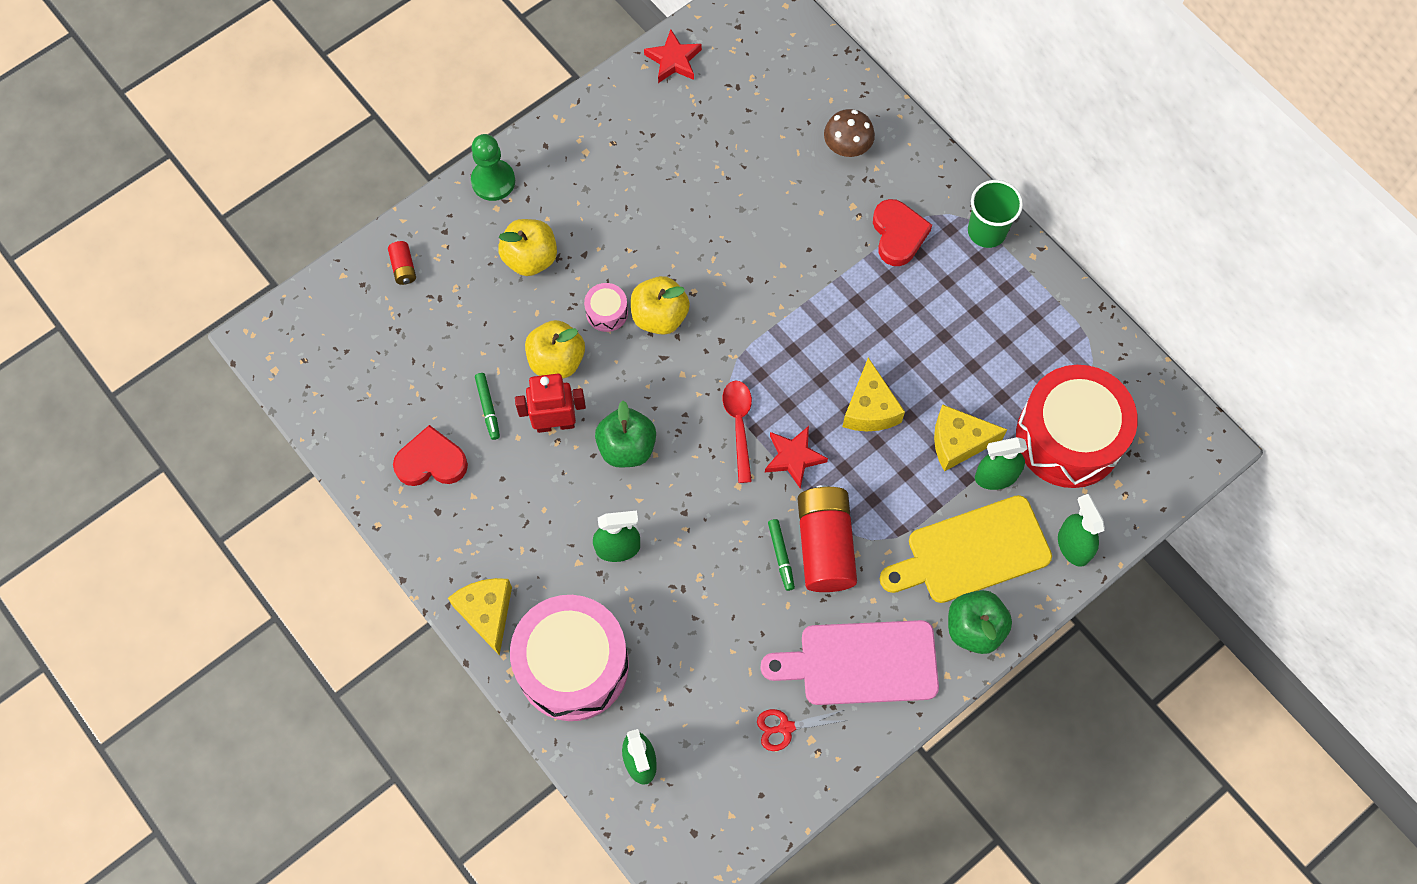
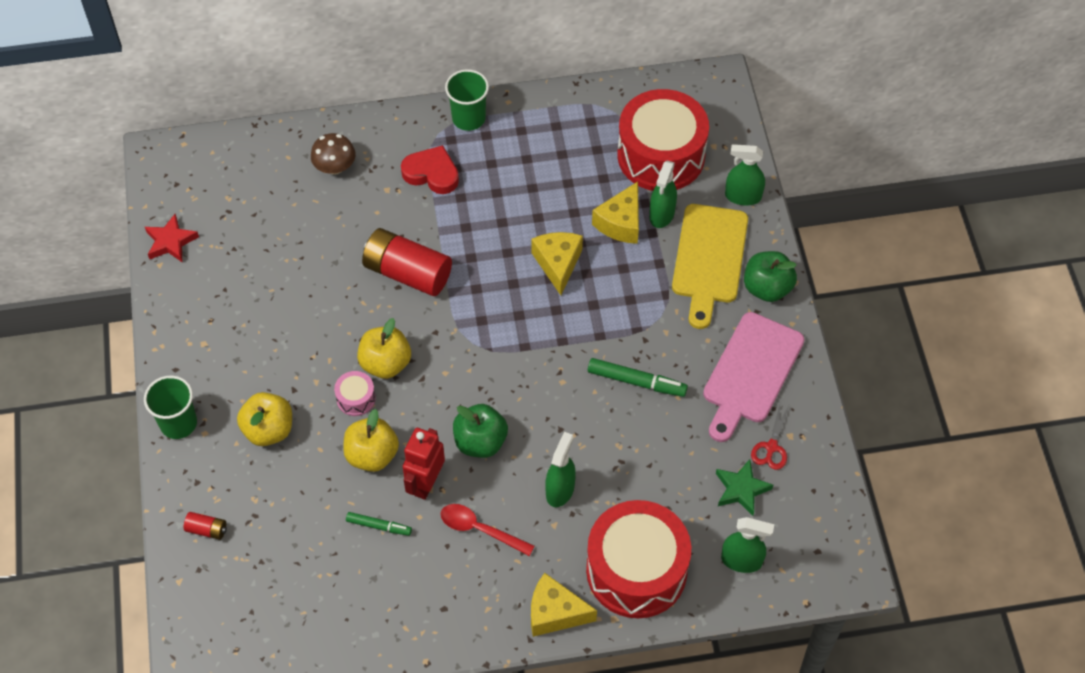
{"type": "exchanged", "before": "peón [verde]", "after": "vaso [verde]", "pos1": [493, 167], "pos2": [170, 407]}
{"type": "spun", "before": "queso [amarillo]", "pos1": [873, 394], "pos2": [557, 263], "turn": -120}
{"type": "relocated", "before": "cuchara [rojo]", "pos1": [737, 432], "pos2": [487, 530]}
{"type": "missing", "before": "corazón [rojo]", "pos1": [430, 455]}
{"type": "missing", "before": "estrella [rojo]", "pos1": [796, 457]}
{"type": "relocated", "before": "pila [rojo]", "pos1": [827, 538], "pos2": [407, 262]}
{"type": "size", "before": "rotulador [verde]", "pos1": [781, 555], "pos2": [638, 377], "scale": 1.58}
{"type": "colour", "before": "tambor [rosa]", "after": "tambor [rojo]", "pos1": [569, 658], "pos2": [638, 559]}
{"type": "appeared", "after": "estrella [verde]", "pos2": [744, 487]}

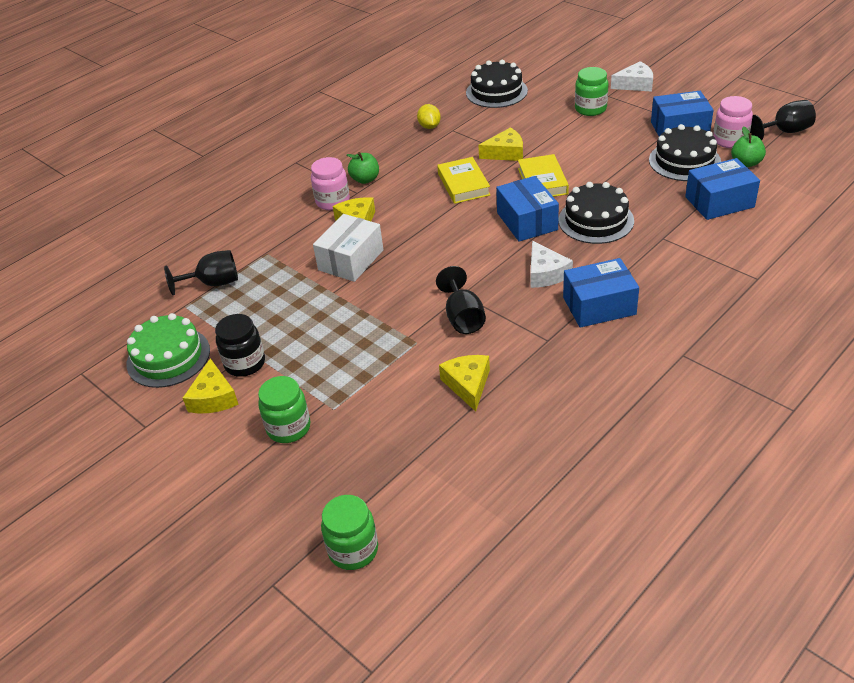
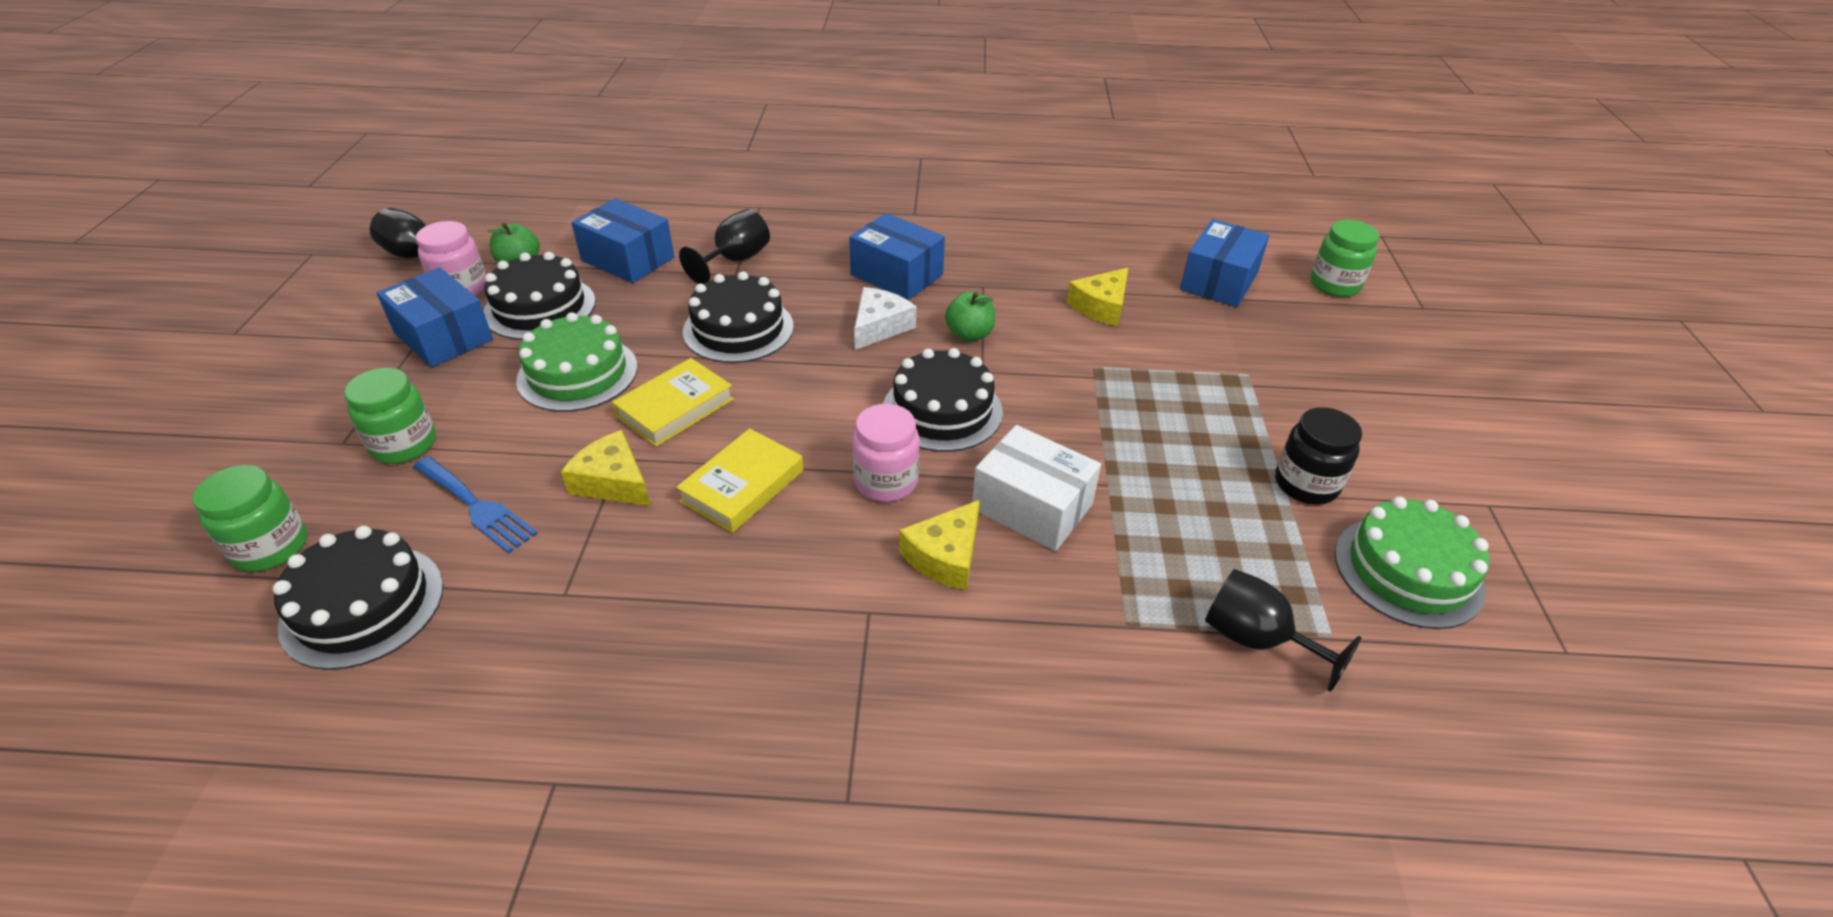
{"type": "missing", "before": "queso [blanco]", "pos1": [632, 76]}
{"type": "missing", "before": "limón [amarillo]", "pos1": [429, 116]}
{"type": "relocated", "before": "manzana [verde]", "pos1": [363, 168], "pos2": [970, 316]}
{"type": "relocated", "before": "tarro [rosa]", "pos1": [330, 183], "pos2": [886, 453]}
{"type": "relocated", "before": "caja [azul]", "pos1": [527, 209], "pos2": [1224, 263]}
{"type": "spun", "before": "caja [blanco]", "pos1": [348, 248], "pos2": [1036, 488], "turn": 45}
{"type": "relocated", "before": "copa [negro]", "pos1": [461, 300], "pos2": [724, 246]}
{"type": "missing", "before": "queso [amarillo]", "pos1": [211, 385]}
{"type": "relocated", "before": "tarro [verde]", "pos1": [284, 409], "pos2": [249, 518]}
{"type": "appeared", "after": "tarta [verde]", "pos2": [577, 362]}
{"type": "appeared", "after": "tarta [negro]", "pos2": [943, 400]}
{"type": "appeared", "after": "tenedor [azul]", "pos2": [475, 504]}

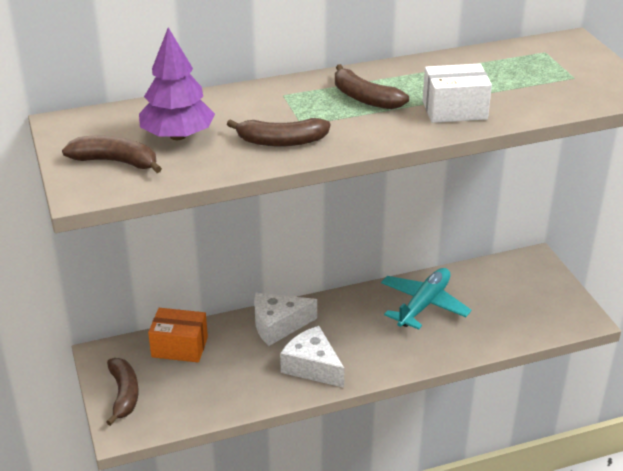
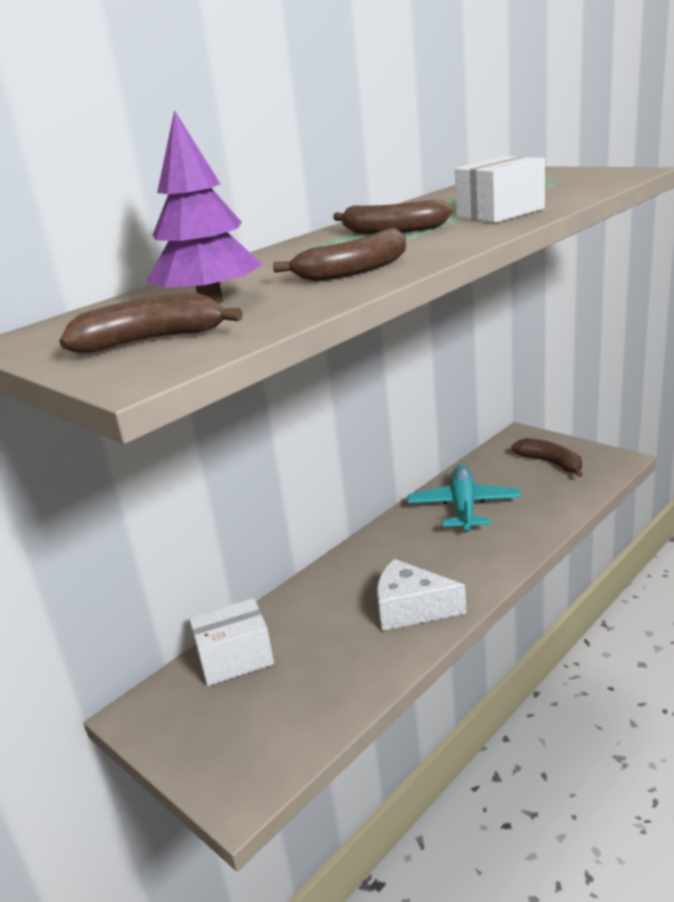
{"type": "missing", "before": "queso [blanco]", "pos1": [285, 319]}
{"type": "colour", "before": "caja [naranja]", "after": "caja [blanco]", "pos1": [178, 335], "pos2": [231, 642]}
{"type": "relocated", "before": "plátano [marrón]", "pos1": [122, 392], "pos2": [547, 457]}

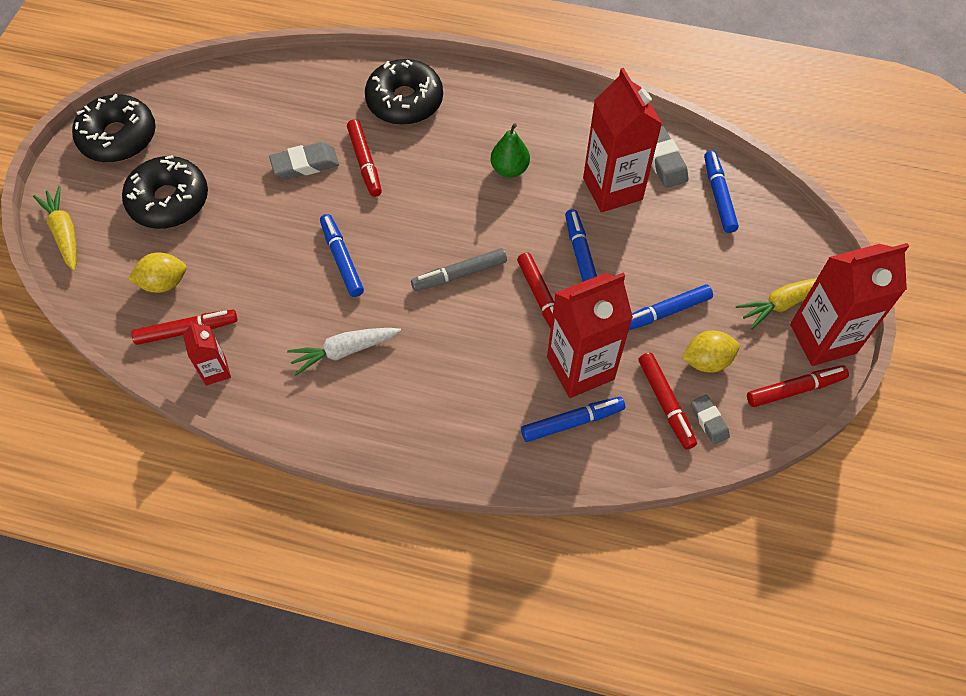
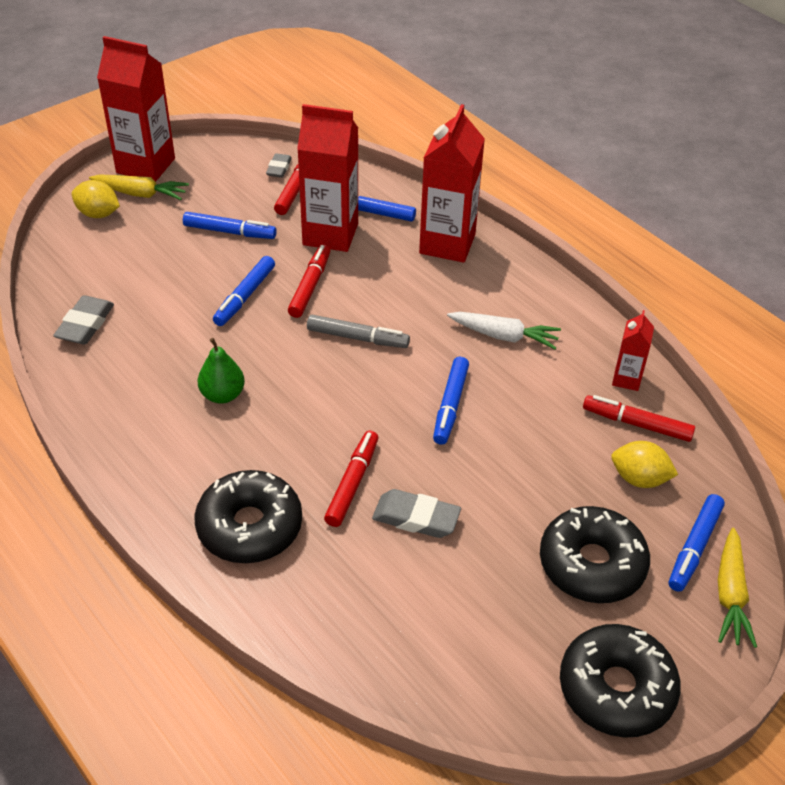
{"type": "relocated", "before": "cartón de leche [rojo]", "pos1": [622, 140], "pos2": [452, 183]}
{"type": "relocated", "before": "rotulador [azul]", "pos1": [721, 191], "pos2": [697, 543]}
{"type": "relocated", "before": "limón [amarillo]", "pos1": [711, 352], "pos2": [96, 199]}
{"type": "missing", "before": "rotulador [rojo]", "pos1": [798, 386]}

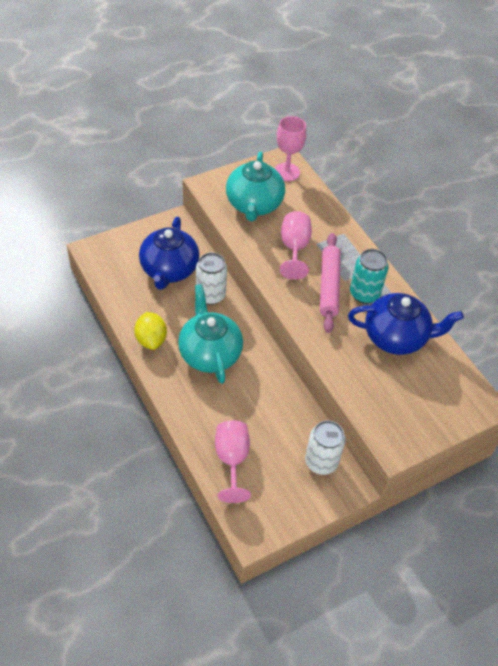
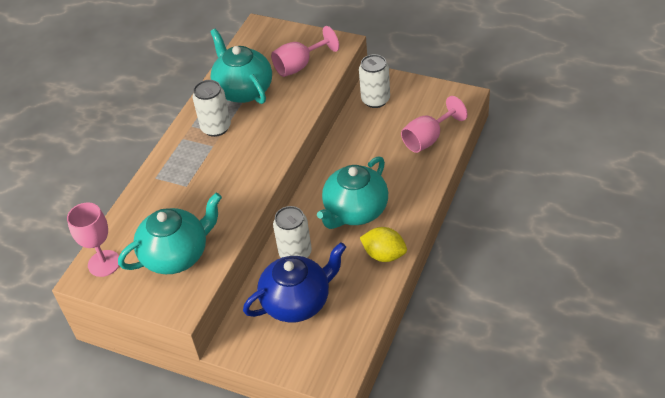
{"type": "relocated", "before": "copa [rosa]", "pos1": [296, 245], "pos2": [305, 51]}
{"type": "missing", "before": "rodillo [rosa]", "pos1": [330, 283]}
{"type": "colour", "before": "lata [turquesa]", "after": "lata [blanco]", "pos1": [369, 276], "pos2": [212, 108]}
{"type": "colour", "before": "tetera [azul]", "after": "tetera [turquesa]", "pos1": [406, 324], "pos2": [241, 66]}
{"type": "spun", "before": "limón [amarillo]", "pos1": [150, 331], "pos2": [383, 244], "turn": 75}

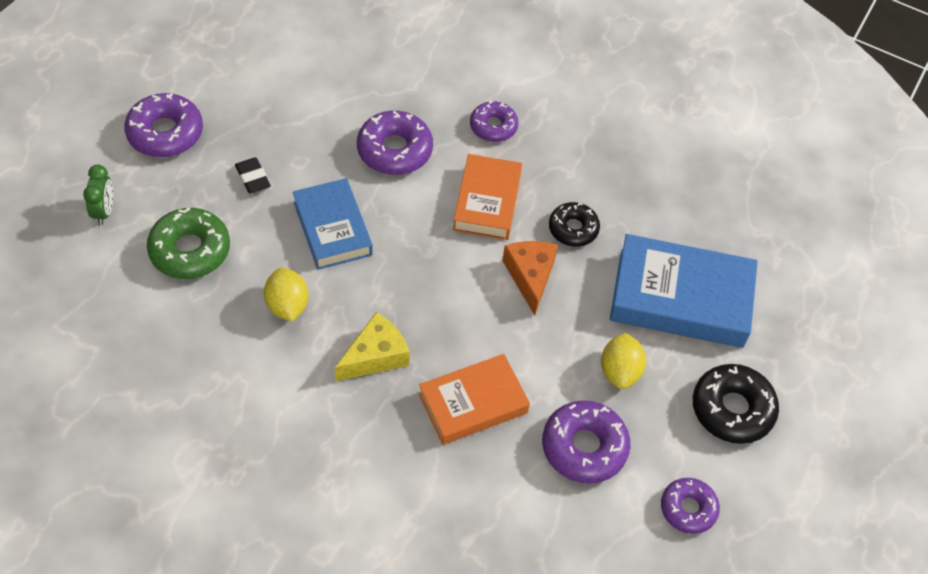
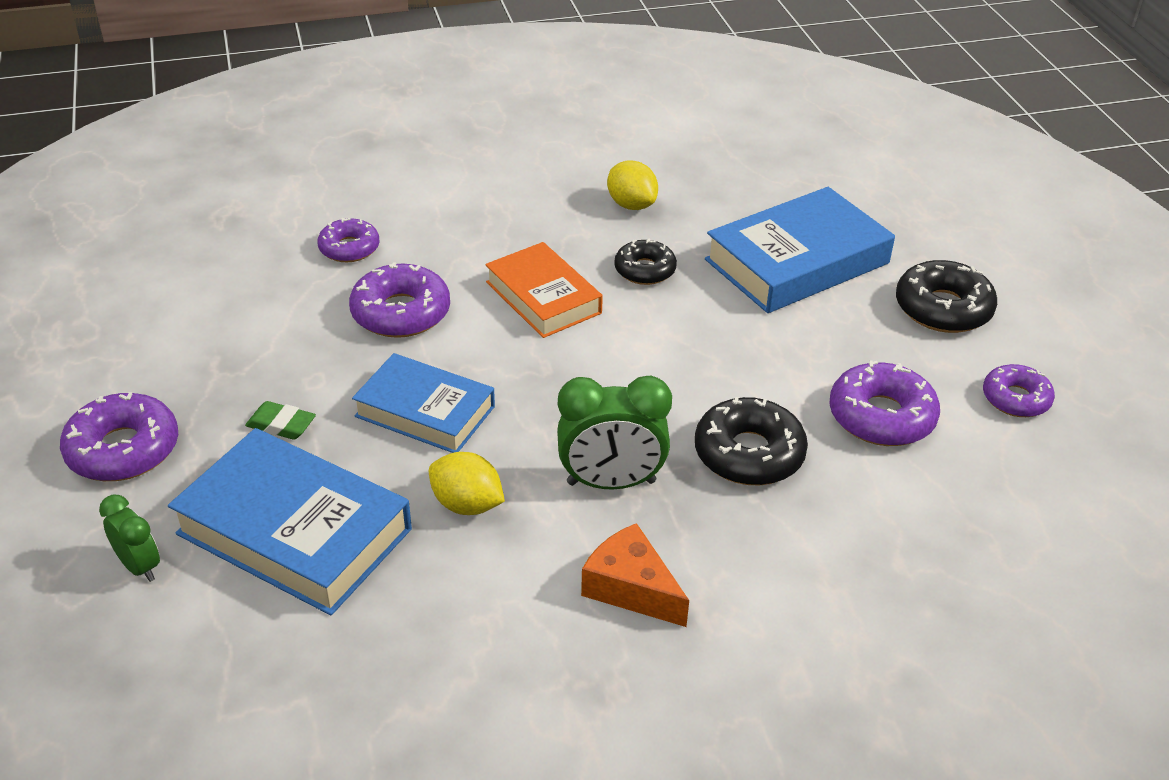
{"type": "relocated", "before": "rosquilla [morado]", "pos1": [494, 121], "pos2": [348, 240]}
{"type": "colour", "before": "goma de borrar [negro]", "after": "goma de borrar [verde]", "pos1": [253, 175], "pos2": [280, 420]}
{"type": "exchanged", "before": "rosquilla [verde]", "after": "libro [azul]", "pos1": [188, 243], "pos2": [290, 521]}
{"type": "relocated", "before": "queso [naranja]", "pos1": [530, 278], "pos2": [635, 575]}
{"type": "exchanged", "before": "queso [amarillo]", "after": "despertador [verde]", "pos1": [372, 346], "pos2": [614, 433]}
{"type": "relocated", "before": "limón [amarillo]", "pos1": [623, 360], "pos2": [632, 185]}
{"type": "exchanged", "before": "libro [naranja]", "after": "rosquilla [negro]", "pos1": [474, 399], "pos2": [751, 441]}

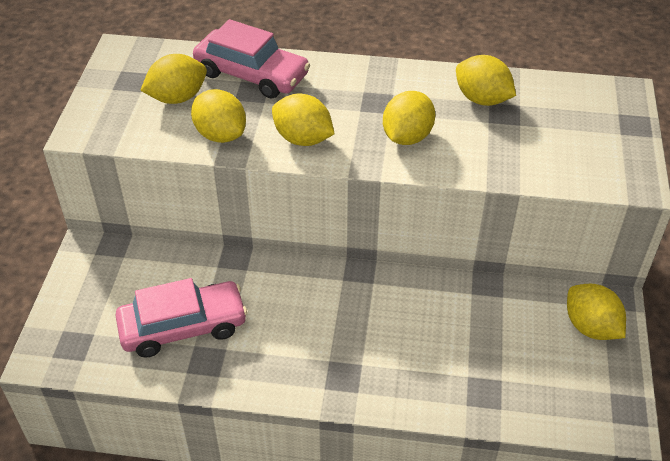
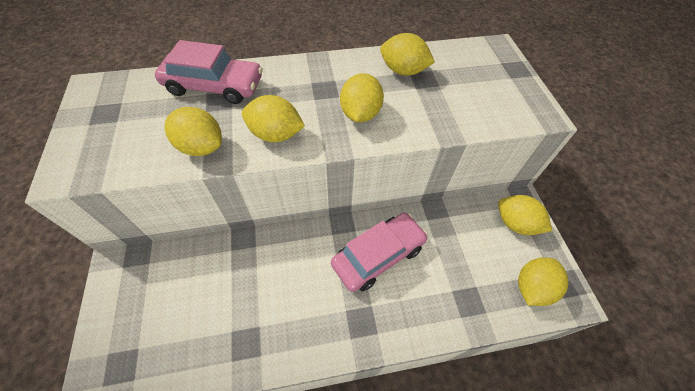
{"type": "relocated", "before": "limón [amarillo]", "pos1": [173, 79], "pos2": [543, 282]}
{"type": "relocated", "before": "coche [rosa]", "pos1": [181, 318], "pos2": [379, 252]}

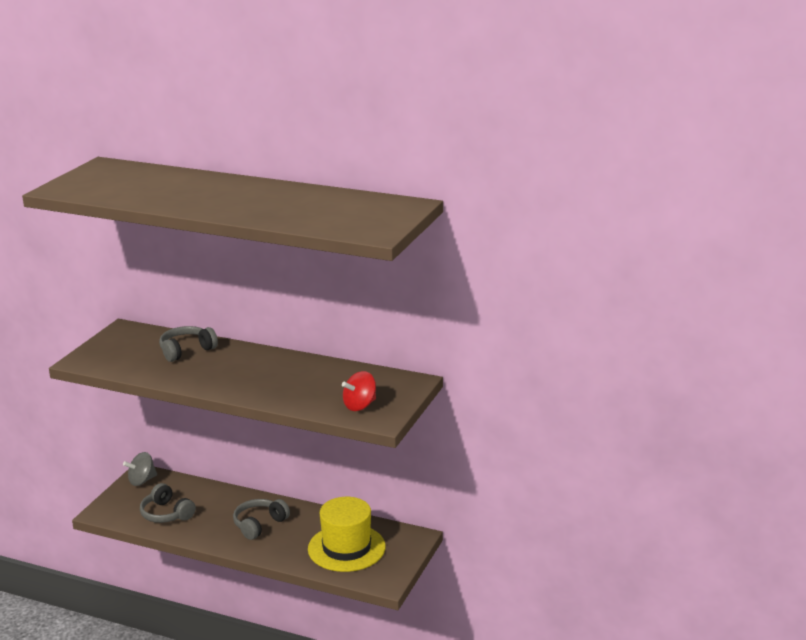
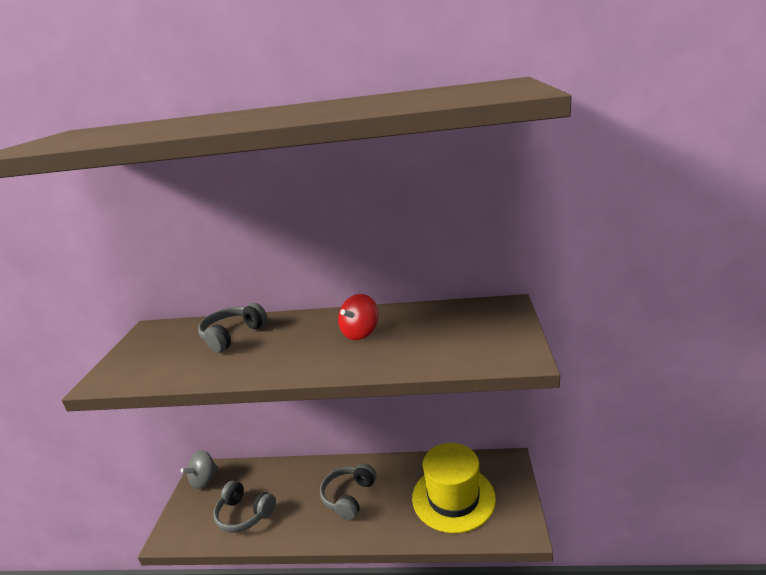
{"type": "relocated", "before": "peonza [rojo]", "pos1": [359, 391], "pos2": [358, 317]}

